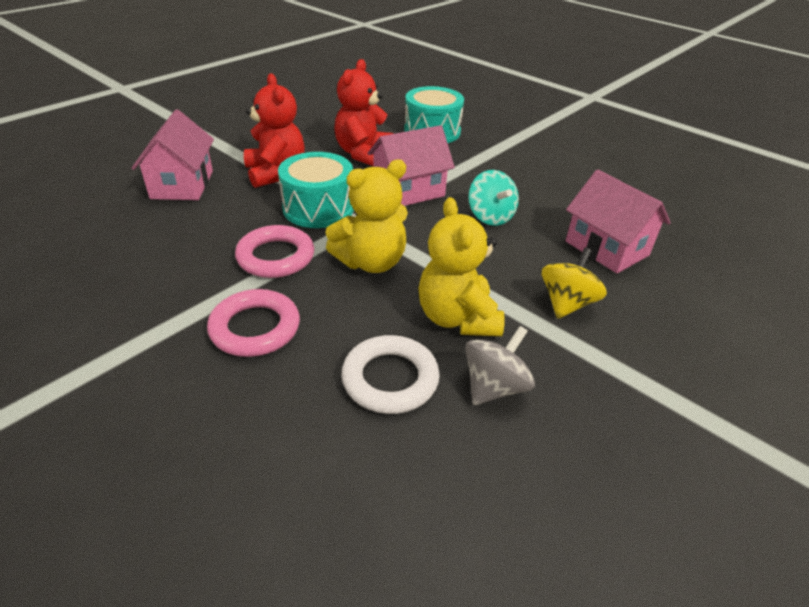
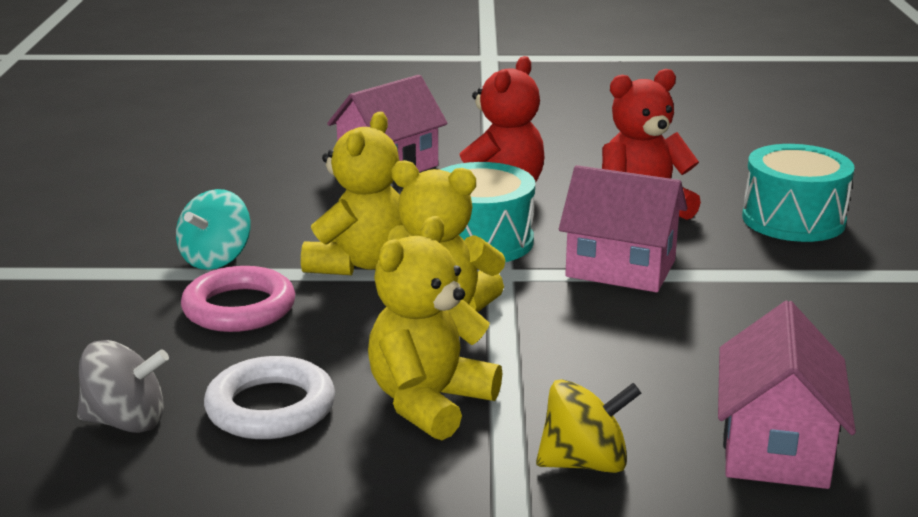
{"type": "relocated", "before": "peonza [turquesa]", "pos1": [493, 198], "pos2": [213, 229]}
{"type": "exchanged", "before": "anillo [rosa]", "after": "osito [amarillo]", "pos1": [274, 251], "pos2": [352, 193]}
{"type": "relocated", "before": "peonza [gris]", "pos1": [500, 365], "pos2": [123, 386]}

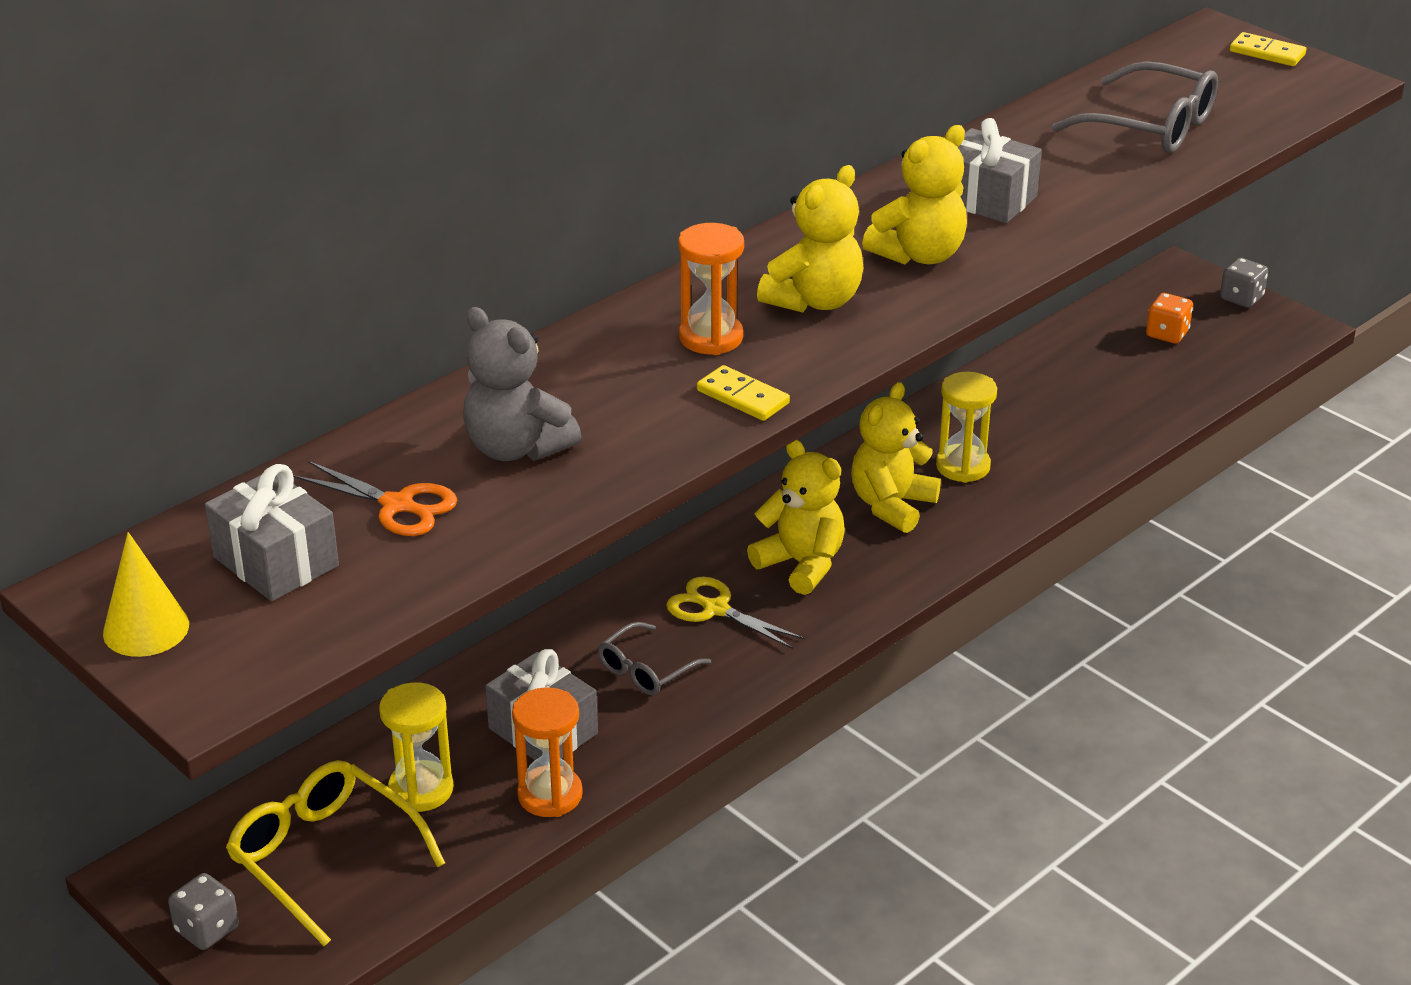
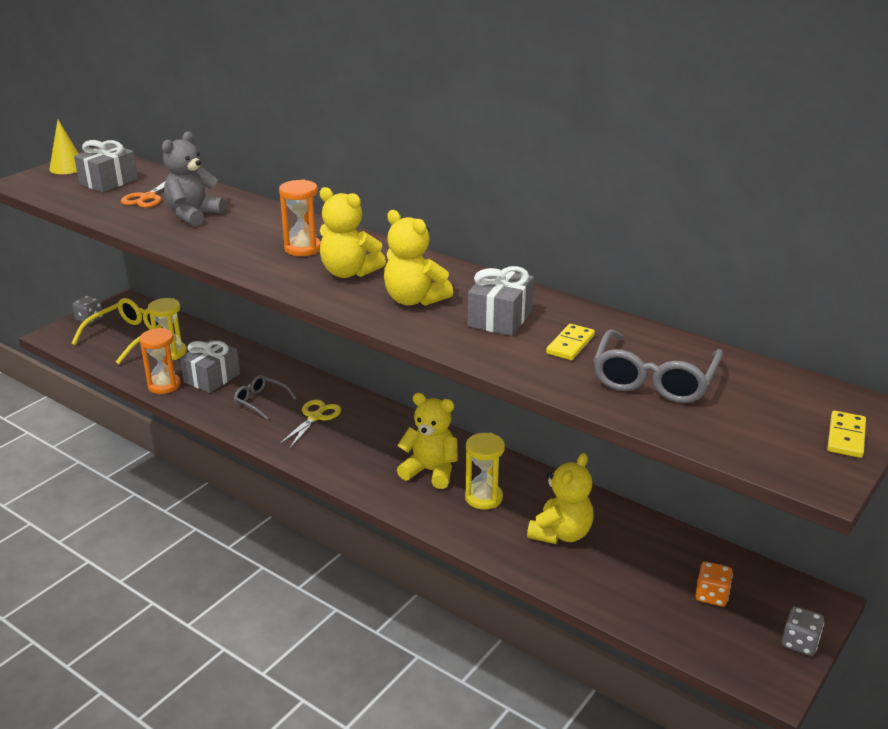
{"type": "relocated", "before": "ficha de dominó [amarillo]", "pos1": [743, 393], "pos2": [570, 342]}
{"type": "relocated", "before": "osito [amarillo]", "pos1": [796, 517], "pos2": [560, 498]}

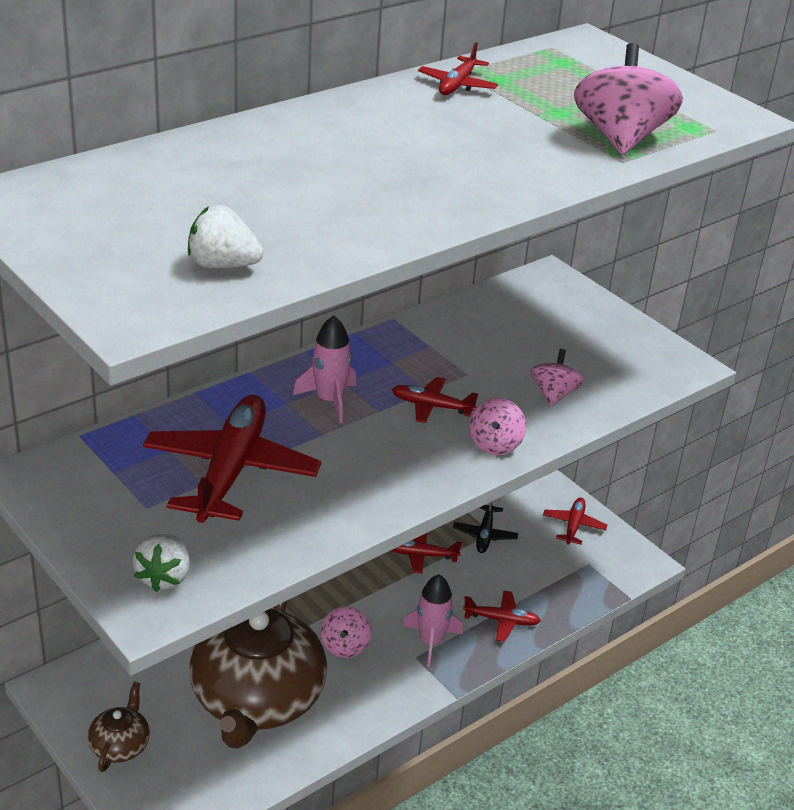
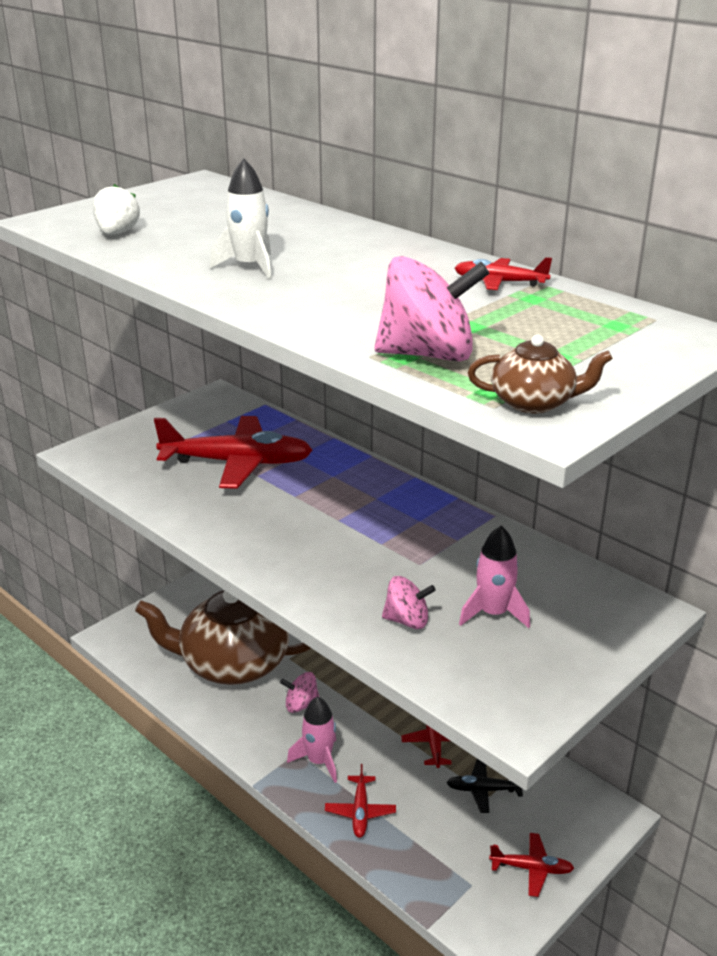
{"type": "relocated", "before": "cohete [rosa]", "pos1": [324, 369], "pos2": [494, 577]}
{"type": "missing", "before": "avión [rojo]", "pos1": [435, 400]}
{"type": "missing", "before": "peonza [rosa]", "pos1": [497, 426]}
{"type": "missing", "before": "fresa [blanco]", "pos1": [161, 563]}
{"type": "relocated", "before": "tetera [marrón]", "pos1": [119, 727], "pos2": [540, 374]}
{"type": "appeared", "after": "cohete [blanco]", "pos2": [240, 218]}

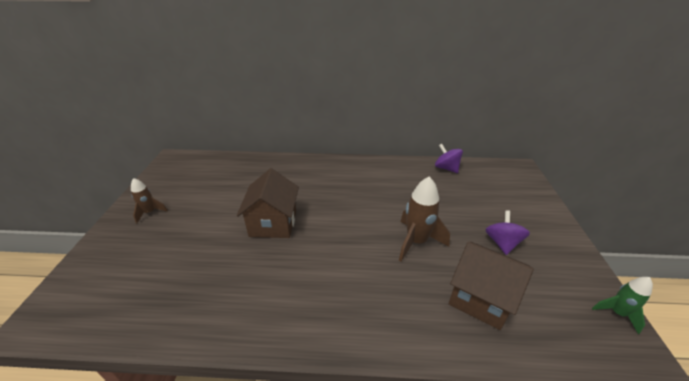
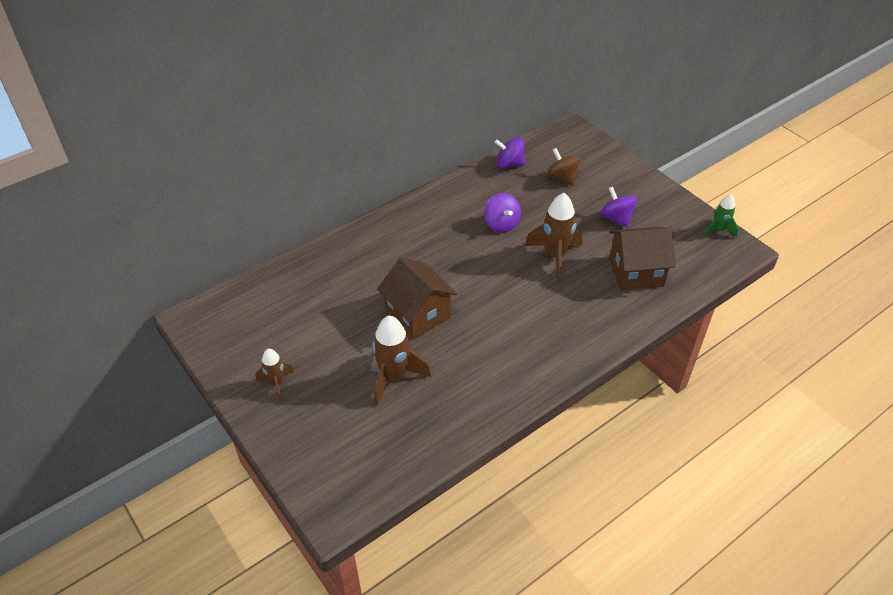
{"type": "appeared", "after": "peonza [marrón]", "pos2": [563, 167]}
{"type": "appeared", "after": "peonza [morado]", "pos2": [502, 213]}
{"type": "appeared", "after": "cohete [marrón]", "pos2": [401, 361]}

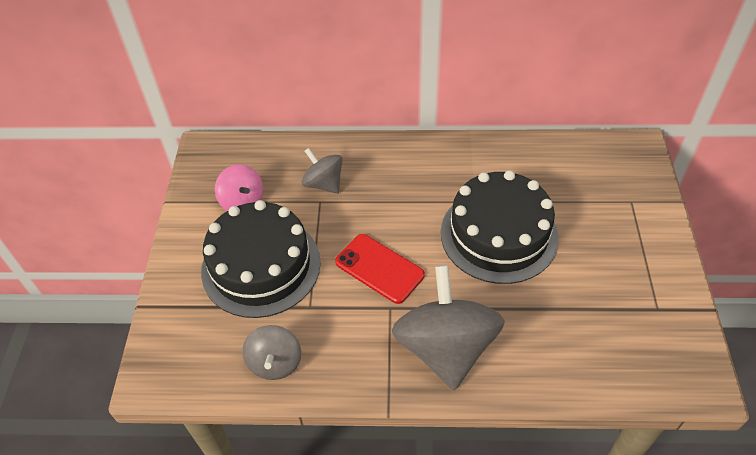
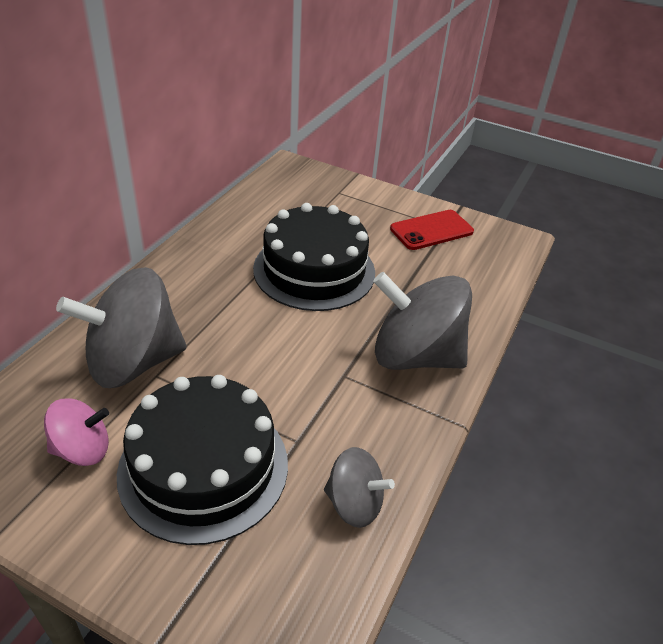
{"type": "size", "before": "peonza [gris]", "pos1": [322, 171], "pos2": [121, 327], "scale": 1.89}
{"type": "relocated", "before": "móvil [rojo]", "pos1": [380, 269], "pos2": [432, 230]}

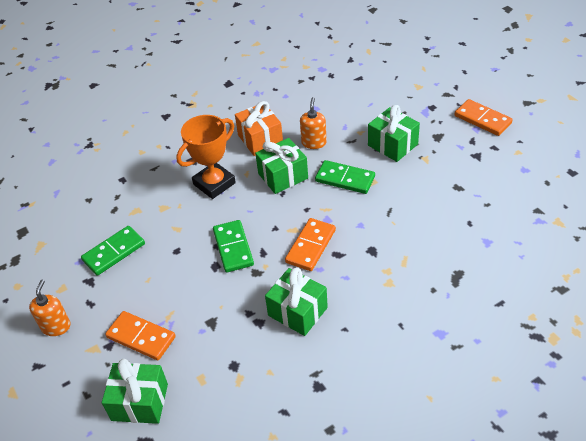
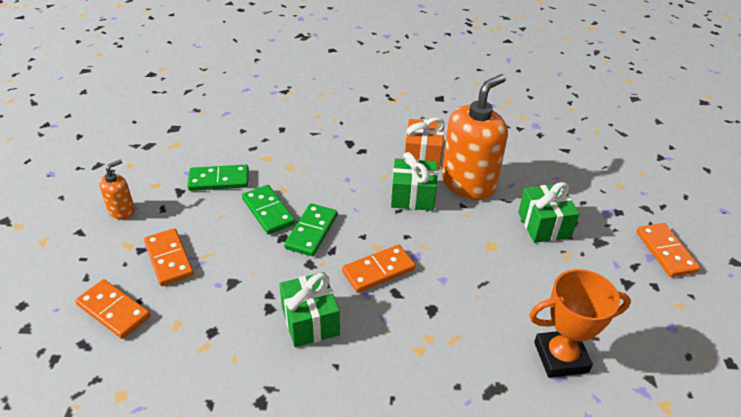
{"type": "size", "before": "dispensador de jabón [naranja]", "pos1": [313, 123], "pos2": [475, 136], "scale": 2.1}
{"type": "relocated", "before": "trofeo [naranja]", "pos1": [206, 157], "pos2": [580, 323]}
{"type": "relocated", "before": "ficha de dominó [verde]", "pos1": [345, 177], "pos2": [268, 210]}
{"type": "exchanged", "before": "regalo [verde]", "after": "ficha de dominó [naranja]", "pos1": [135, 391], "pos2": [113, 309]}

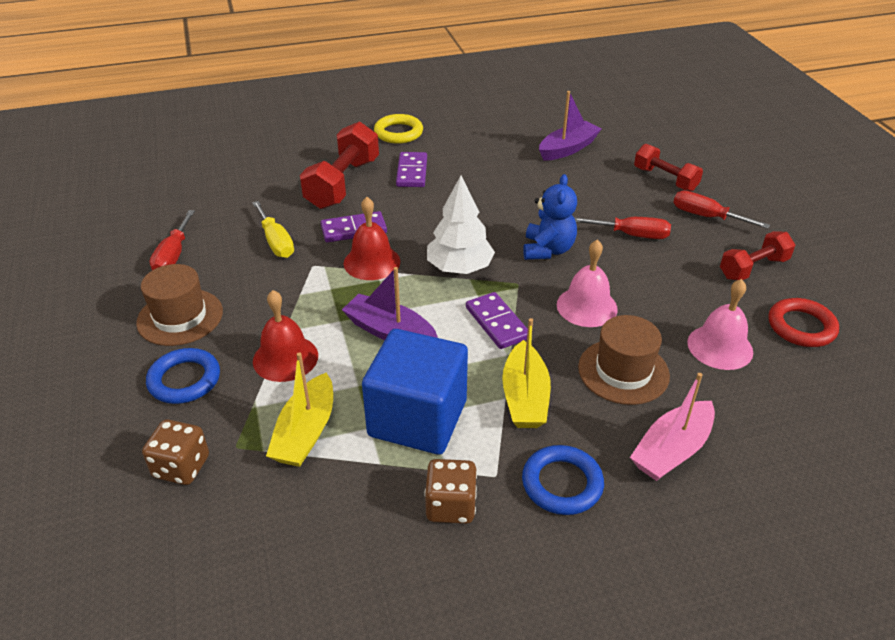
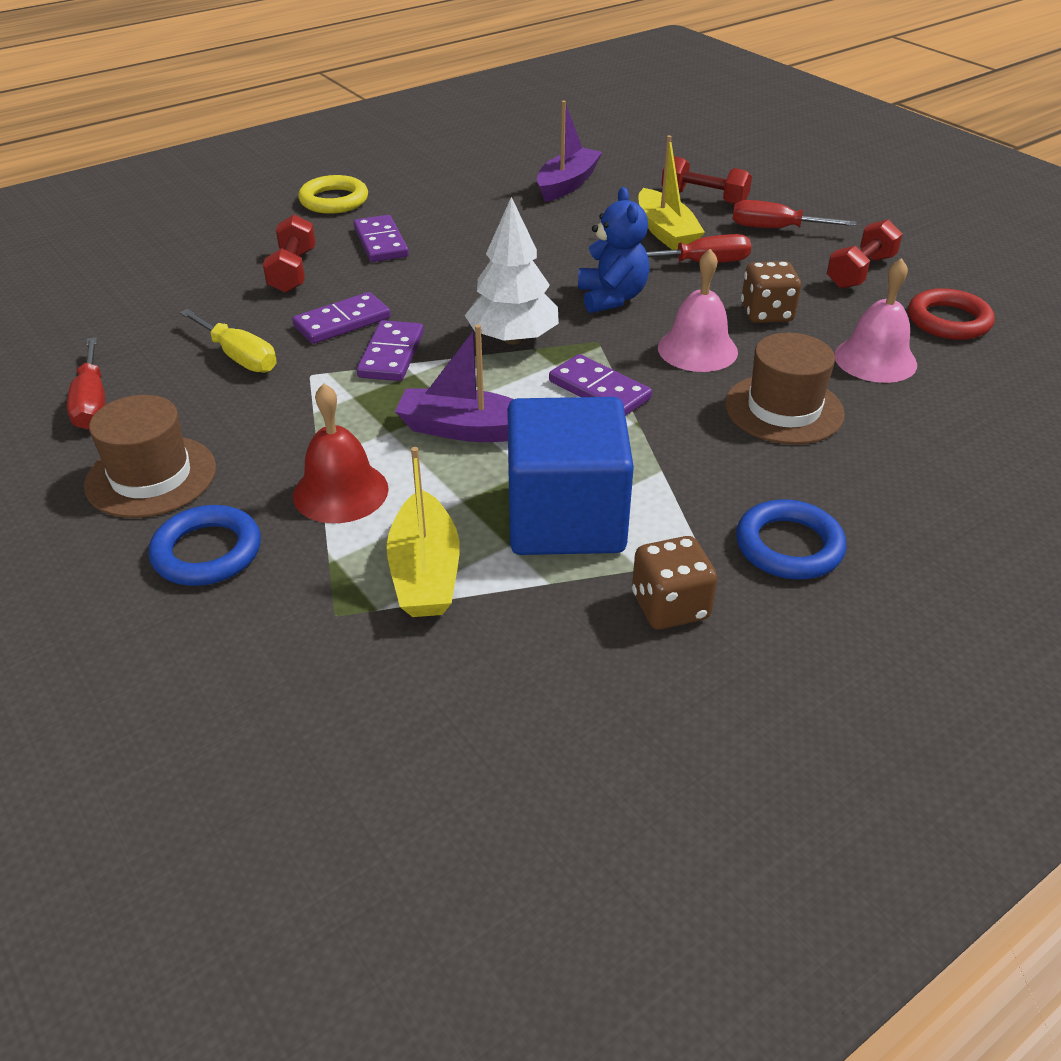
{"type": "size", "before": "mancuerna [rojo]", "pos1": [339, 165], "pos2": [289, 254], "scale": 0.63}
{"type": "exchanged", "before": "campana [rojo]", "after": "ficha de dominó [morado]", "pos1": [372, 238], "pos2": [390, 350]}
{"type": "relocated", "before": "barco [amarillo]", "pos1": [526, 373], "pos2": [671, 192]}
{"type": "missing", "before": "barco [rosa]", "pos1": [672, 427]}
{"type": "relocated", "before": "dado [marrón]", "pos1": [175, 452], "pos2": [771, 292]}

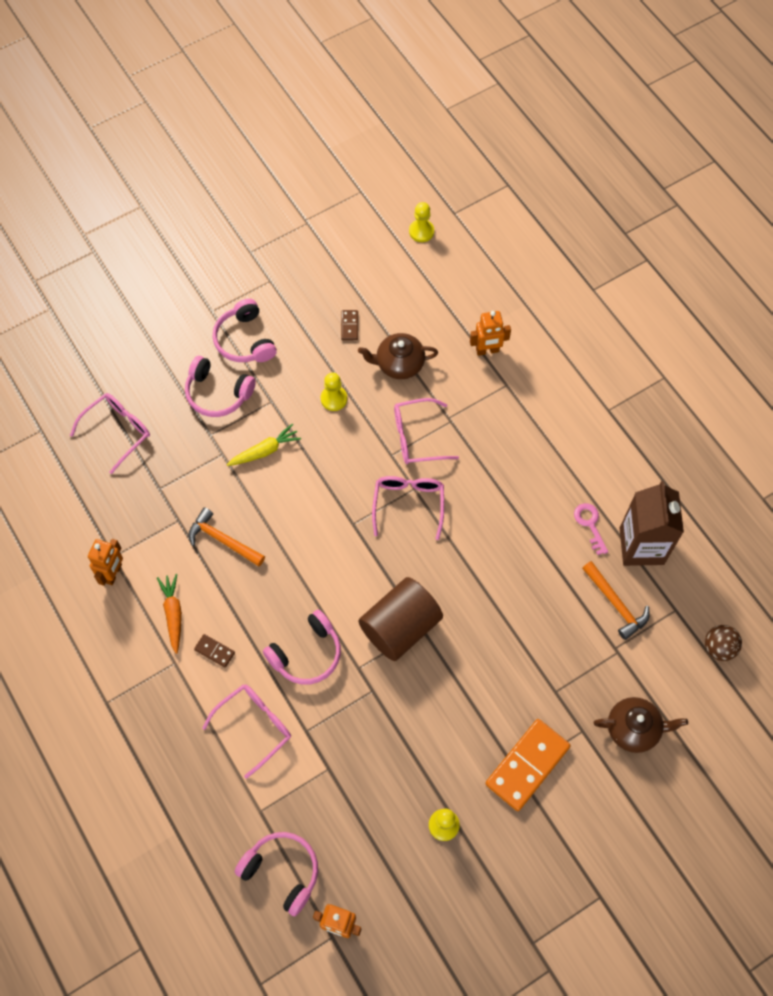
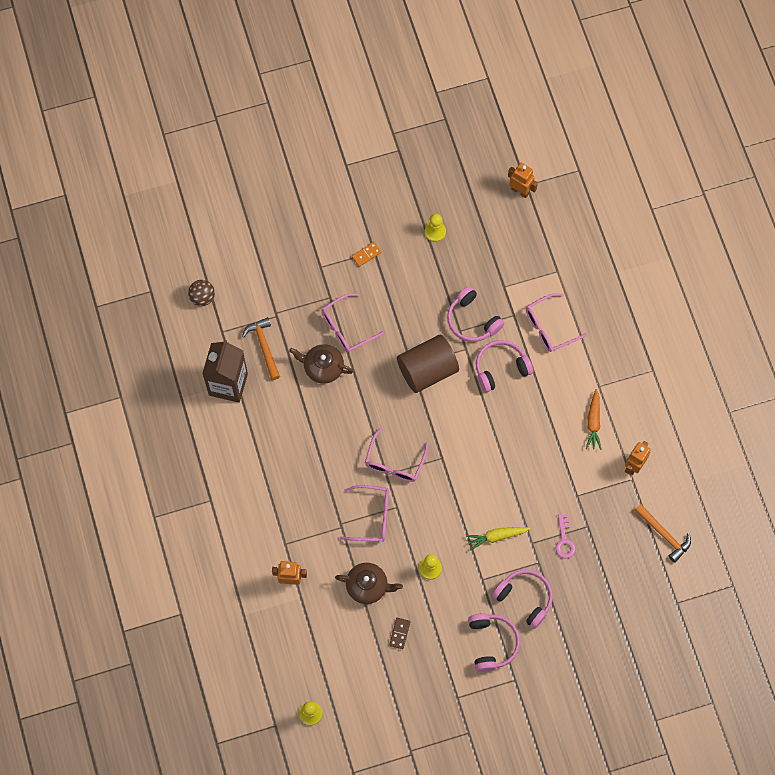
{"type": "relocated", "before": "gafas [rosa]", "pos1": [110, 433], "pos2": [352, 322]}
{"type": "relocated", "before": "llave [rosa]", "pos1": [591, 529], "pos2": [565, 536]}
{"type": "relocated", "before": "martillo [naranja]", "pos1": [227, 536], "pos2": [662, 533]}
{"type": "missing", "before": "ficha de dominó [marrón]", "pos1": [214, 651]}
{"type": "relocated", "before": "tetera [marrón]", "pos1": [640, 725], "pos2": [321, 364]}
{"type": "size", "before": "ficha de dominó [naranja]", "pos1": [527, 765], "pos2": [366, 254], "scale": 0.45}
{"type": "relocated", "before": "auriculares [rosa]", "pos1": [276, 874], "pos2": [476, 314]}

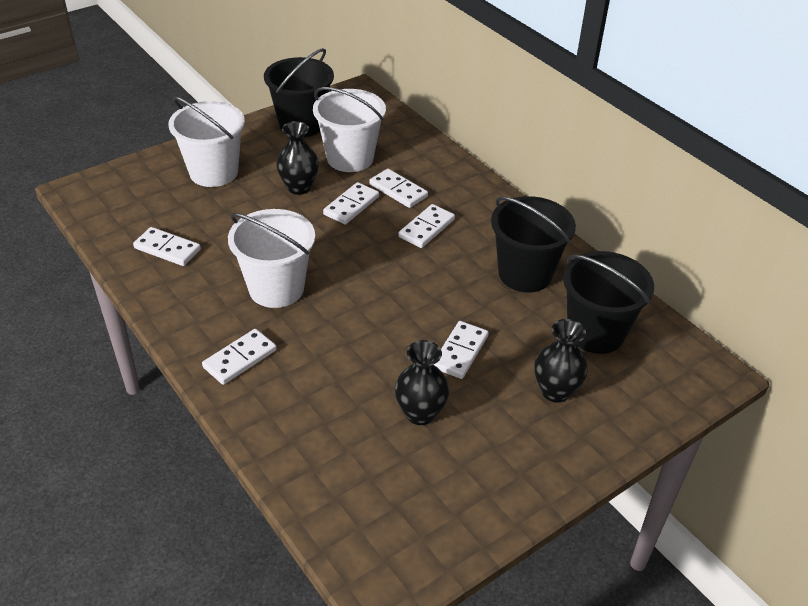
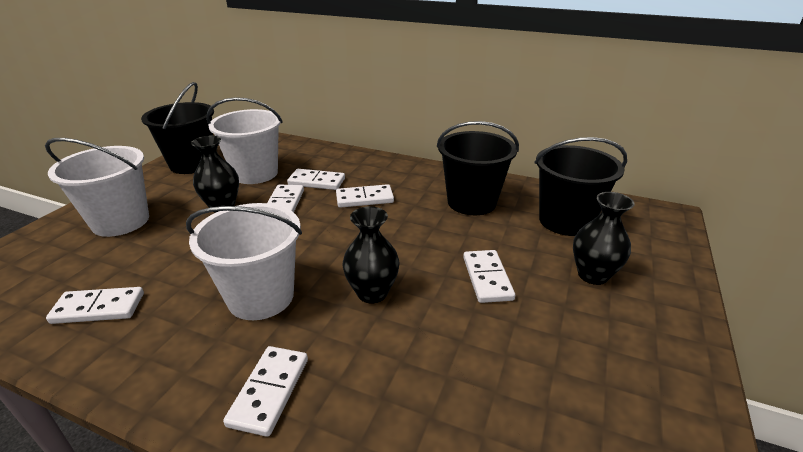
{"type": "spun", "before": "ficha de dominó [blanco]", "pos1": [426, 226], "pos2": [365, 196], "turn": 75}
{"type": "relocated", "before": "florero [negro]", "pos1": [422, 382], "pos2": [370, 255]}

